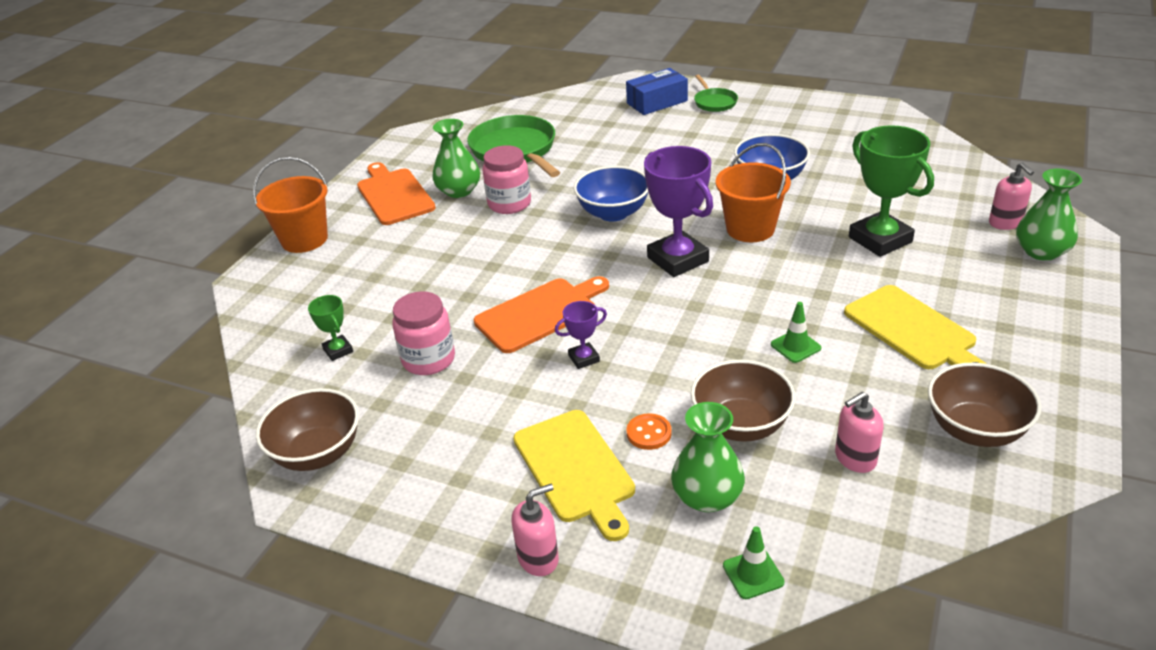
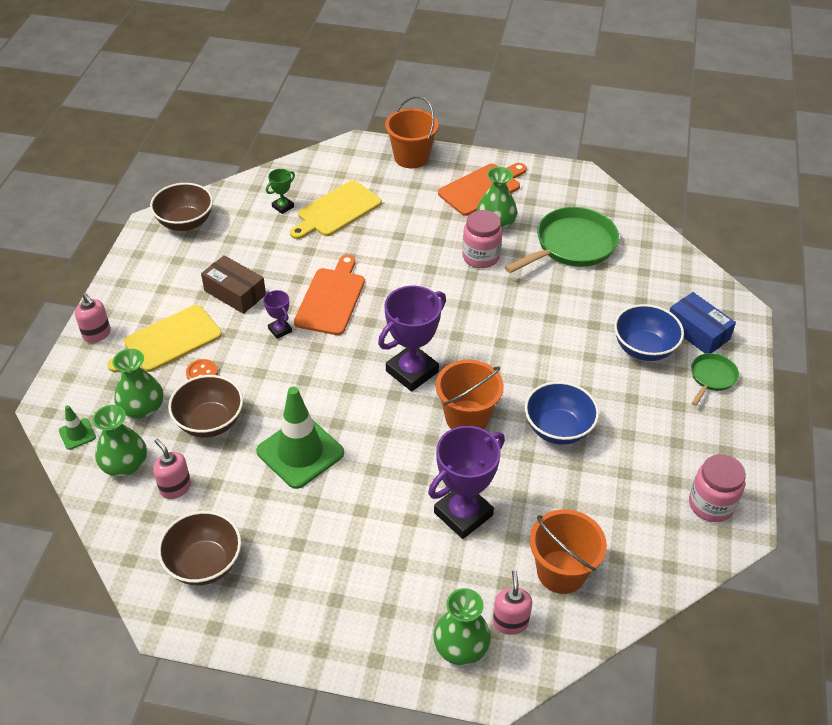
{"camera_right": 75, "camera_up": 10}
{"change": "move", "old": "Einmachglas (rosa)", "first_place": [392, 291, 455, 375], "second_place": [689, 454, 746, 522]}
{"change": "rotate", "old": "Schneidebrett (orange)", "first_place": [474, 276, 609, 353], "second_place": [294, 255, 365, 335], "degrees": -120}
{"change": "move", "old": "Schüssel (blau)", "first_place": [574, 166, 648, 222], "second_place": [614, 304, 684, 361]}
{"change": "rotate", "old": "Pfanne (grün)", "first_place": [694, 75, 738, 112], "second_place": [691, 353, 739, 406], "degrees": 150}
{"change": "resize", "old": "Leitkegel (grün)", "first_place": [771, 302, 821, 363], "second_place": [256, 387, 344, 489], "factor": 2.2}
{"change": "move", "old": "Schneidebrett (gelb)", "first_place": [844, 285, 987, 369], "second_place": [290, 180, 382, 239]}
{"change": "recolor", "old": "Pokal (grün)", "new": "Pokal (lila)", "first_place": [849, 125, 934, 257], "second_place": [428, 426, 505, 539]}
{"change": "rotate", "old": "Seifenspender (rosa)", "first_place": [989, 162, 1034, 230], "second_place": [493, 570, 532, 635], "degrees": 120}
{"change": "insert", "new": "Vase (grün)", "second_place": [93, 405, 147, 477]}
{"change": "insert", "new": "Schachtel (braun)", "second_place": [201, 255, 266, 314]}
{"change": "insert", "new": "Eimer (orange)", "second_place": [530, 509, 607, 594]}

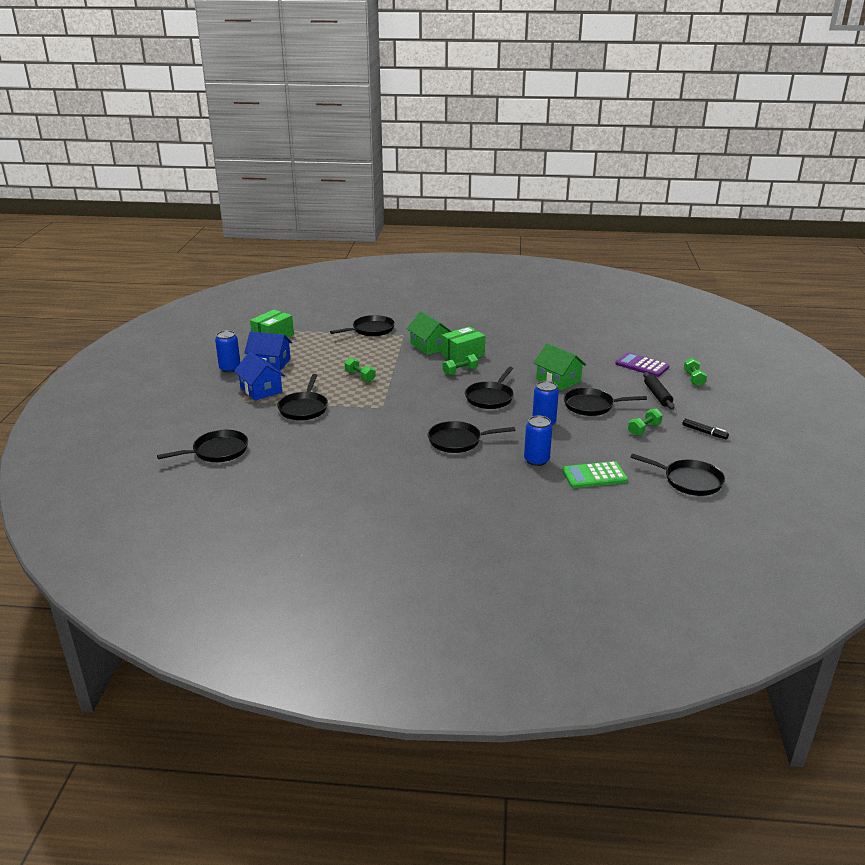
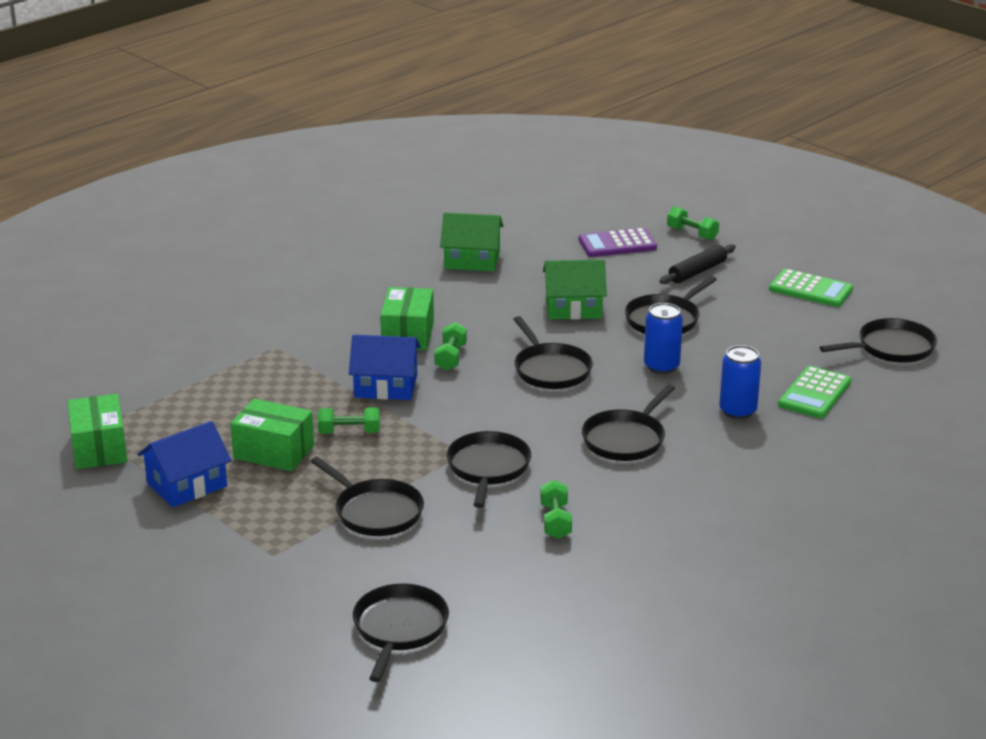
{"camera_right": -50, "camera_up": 0}
{"change": "delete", "old": "Dose (blau)", "first_place": [215, 330, 241, 373]}
{"change": "move", "old": "Haus (blau)", "first_place": [234, 352, 285, 401], "second_place": [349, 335, 421, 400]}
{"change": "move", "old": "Pfanne (schwarz)", "first_place": [330, 315, 395, 336], "second_place": [447, 431, 531, 508]}
{"change": "move", "old": "Haus (grün)", "first_place": [407, 311, 452, 355], "second_place": [440, 213, 503, 271]}
{"change": "move", "old": "Hantel (grün)", "first_place": [628, 408, 663, 436], "second_place": [540, 480, 572, 539]}
{"change": "rotate", "old": "Nudelholz (schwarz)", "first_place": [643, 372, 675, 409], "second_place": [659, 244, 736, 284], "degrees": -75}
{"change": "replace", "old": "Filzstift (schwarz)", "new": "Taschenrechner (grün)", "first_place": [682, 418, 729, 439], "second_place": [769, 269, 853, 307]}
{"change": "insert", "new": "Schachtel (grün)", "second_place": [230, 399, 314, 471]}

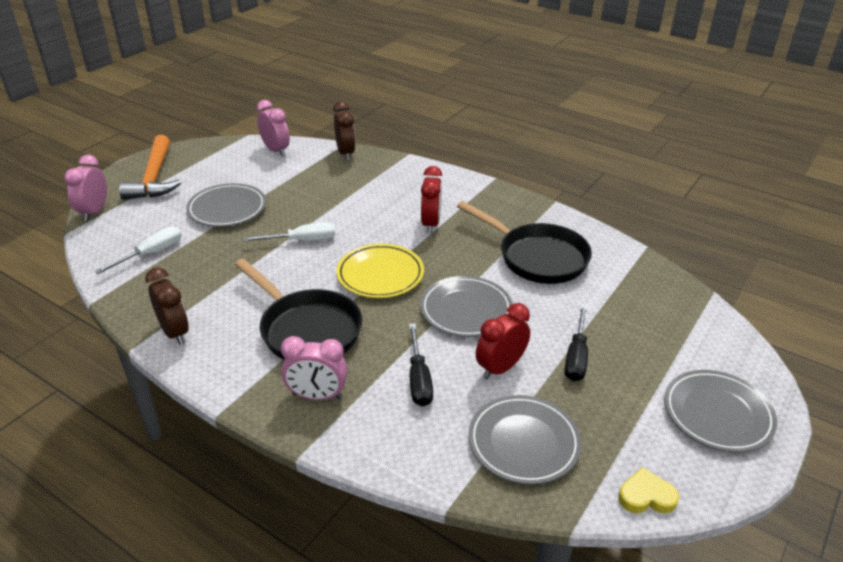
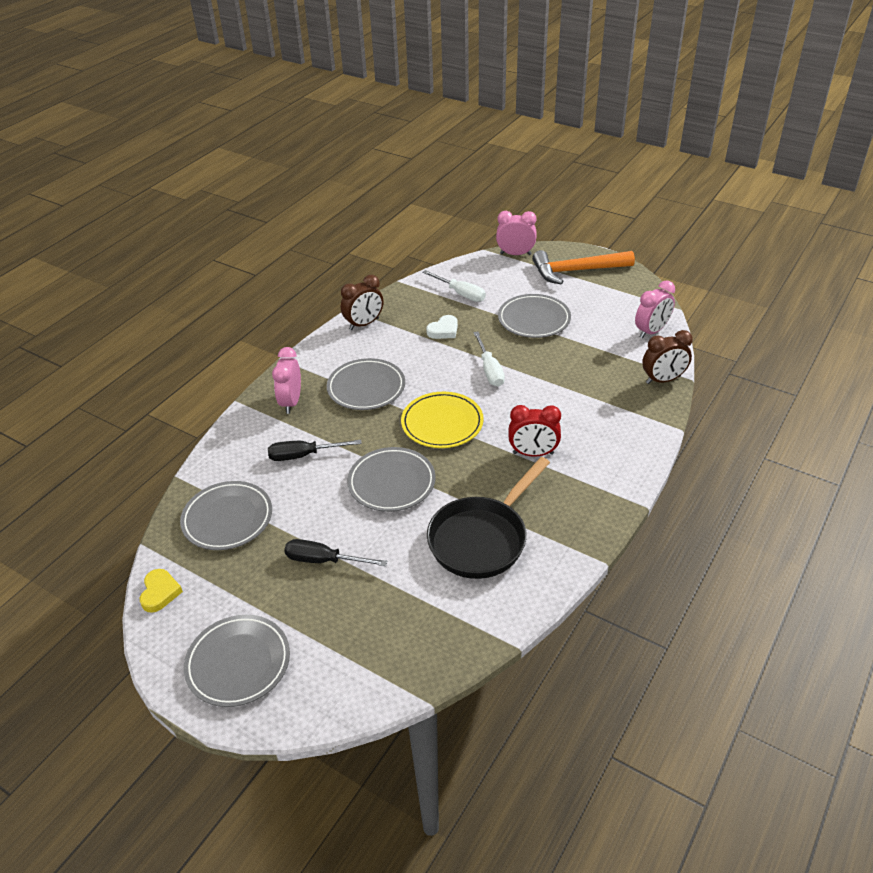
{"camera_right": 90, "camera_up": 5}
{"change": "replace", "old": "Pfanne (schwarz)", "new": "Teller (grau)", "first_place": [235, 259, 362, 360], "second_place": [327, 358, 405, 410]}
{"change": "delete", "old": "Wecker (rot)", "first_place": [476, 303, 530, 379]}
{"change": "insert", "new": "Herz (weiß)", "second_place": [426, 315, 458, 339]}

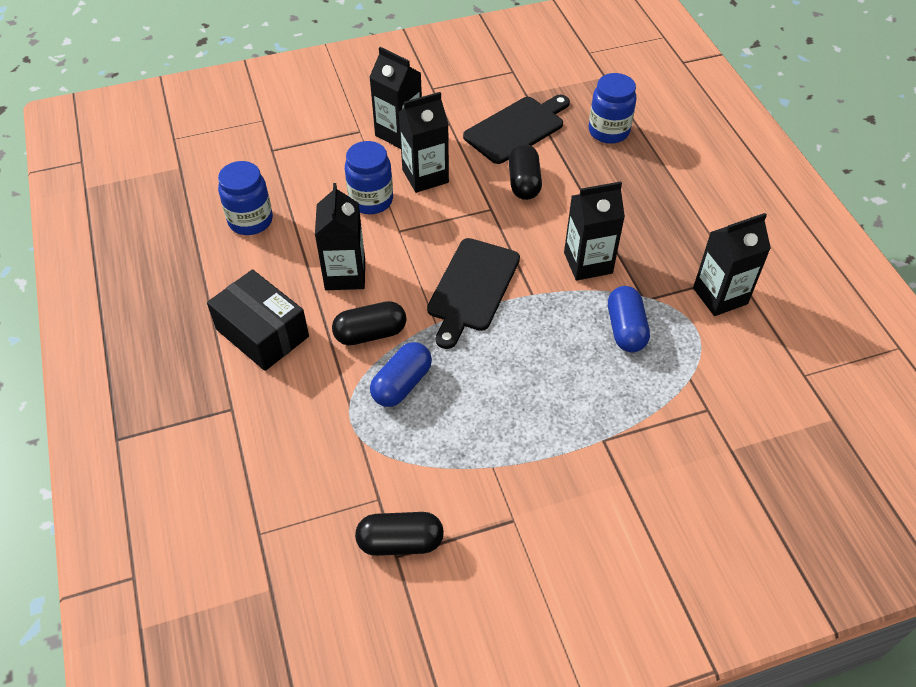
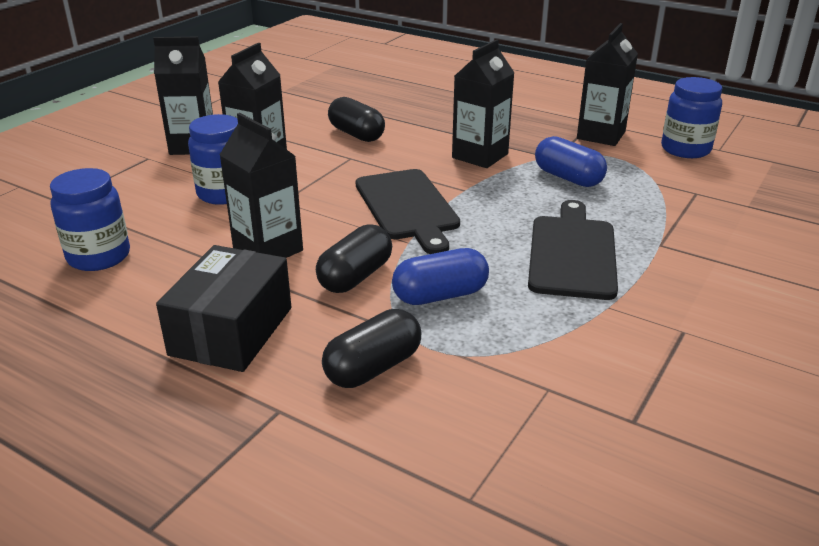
{"camera_right": -40, "camera_up": -20}
{"change": "rotate", "old": "Schachtel (schwarz)", "first_place": [207, 269, 309, 371], "second_place": [156, 245, 291, 372], "degrees": -75}
{"change": "move", "old": "Kapsel (schwarz)", "first_place": [355, 512, 444, 556], "second_place": [322, 309, 421, 388]}
{"change": "rotate", "old": "Kapsel (blau)", "first_place": [370, 342, 432, 407], "second_place": [392, 248, 489, 305], "degrees": 75}
{"change": "move", "old": "Schneidebrett (schwarz)", "first_place": [463, 95, 570, 164], "second_place": [528, 200, 618, 300]}
{"change": "move", "old": "Einmachglas (blau)", "first_place": [589, 73, 636, 144], "second_place": [661, 77, 722, 158]}

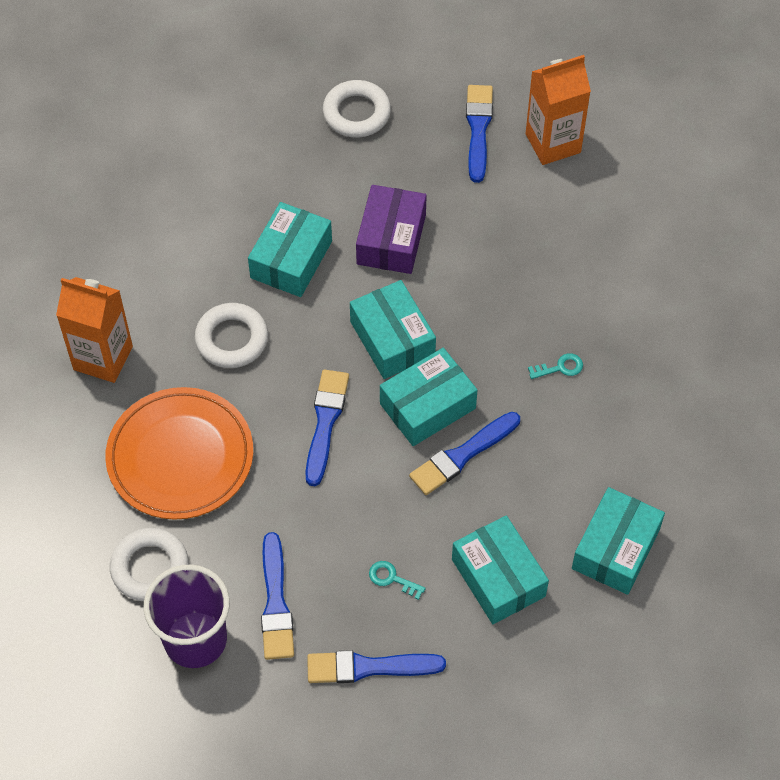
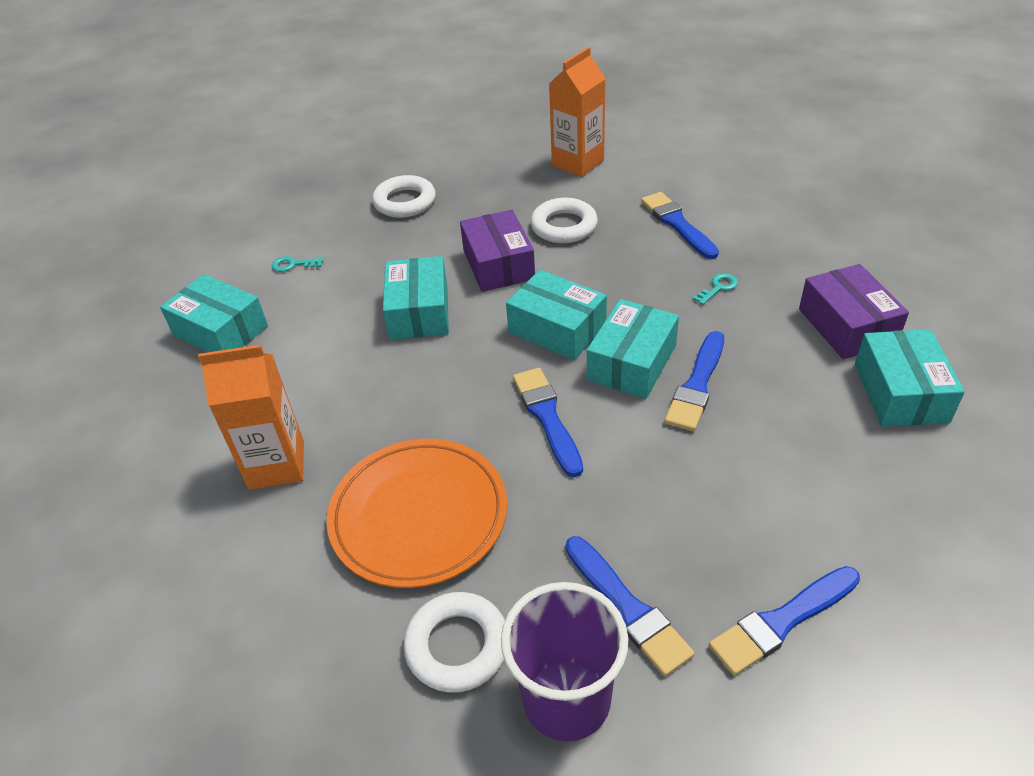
{"camera_right": -25, "camera_up": -15}
{"change": "move", "old": "Ring (weiß)", "first_place": [195, 303, 268, 368], "second_place": [530, 198, 598, 243]}
{"change": "move", "old": "Schlüssel (türkis)", "first_place": [369, 561, 426, 600], "second_place": [272, 256, 323, 272]}
{"change": "move", "old": "Schachtel (türkis)", "first_place": [452, 515, 549, 624], "second_place": [160, 274, 268, 352]}
{"change": "move", "old": "Pinsel (blau)", "first_place": [466, 85, 493, 183], "second_place": [641, 192, 719, 259]}
{"change": "insert", "new": "Schachtel (lila)", "second_place": [799, 264, 909, 359]}

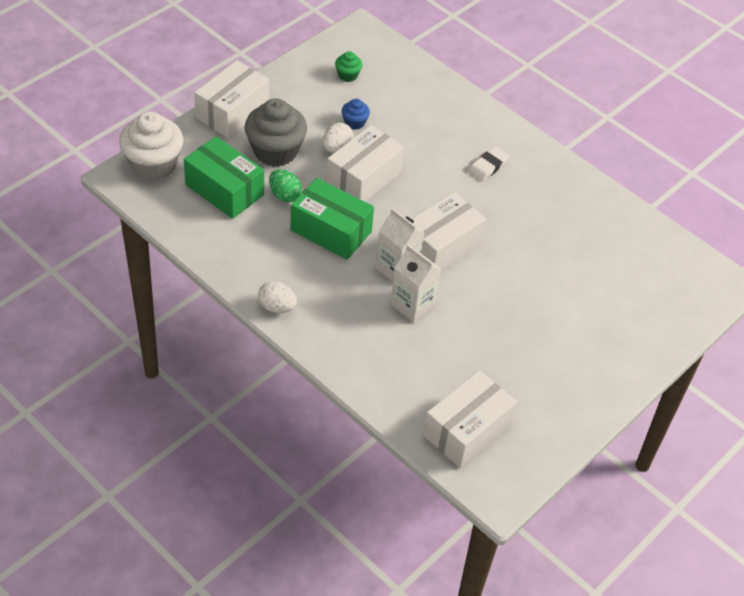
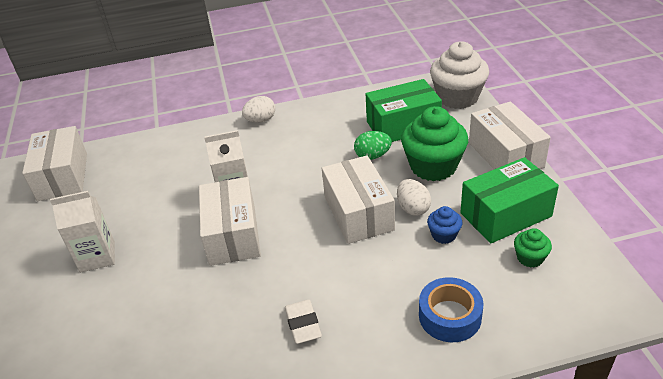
{"camera_right": 130, "camera_up": -10}
{"change": "recolor", "old": "Muffin (grau)", "new": "Muffin (grün)", "first_place": [245, 98, 307, 167], "second_place": [401, 106, 468, 181]}
{"change": "move", "old": "Schachtel (grün)", "first_place": [290, 178, 374, 260], "second_place": [460, 157, 559, 244]}
{"change": "move", "old": "Getränkekarton (weiß)", "first_place": [390, 244, 441, 323], "second_place": [50, 191, 115, 273]}
{"change": "insert", "new": "Klebeband (blau)", "second_place": [419, 277, 484, 342]}

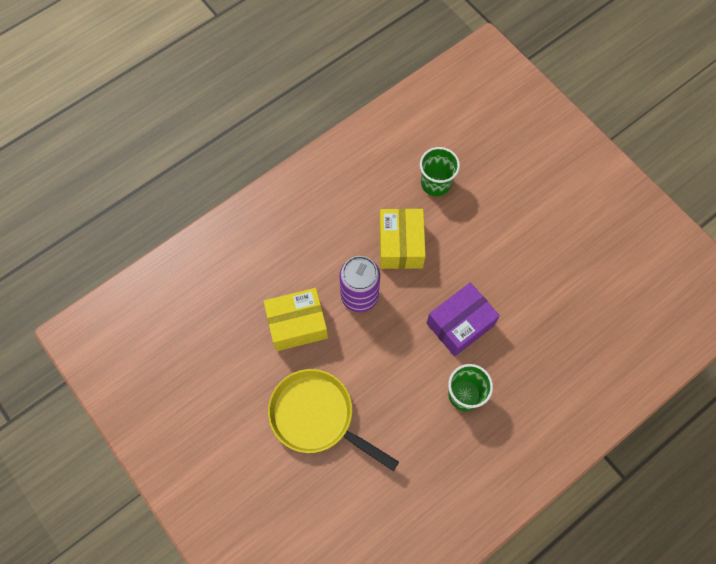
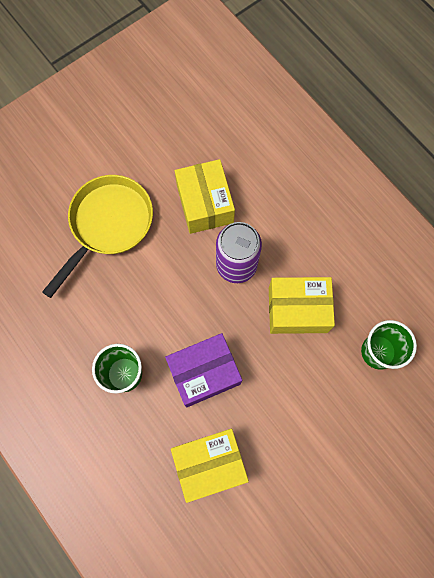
{"camera_right": 90, "camera_up": 5}
{"change": "rotate", "old": "Schachtel (lila)", "first_place": [427, 282, 500, 356], "second_place": [165, 333, 242, 407], "degrees": -75}
{"change": "insert", "new": "Schachtel (gelb)", "second_place": [171, 429, 249, 503]}

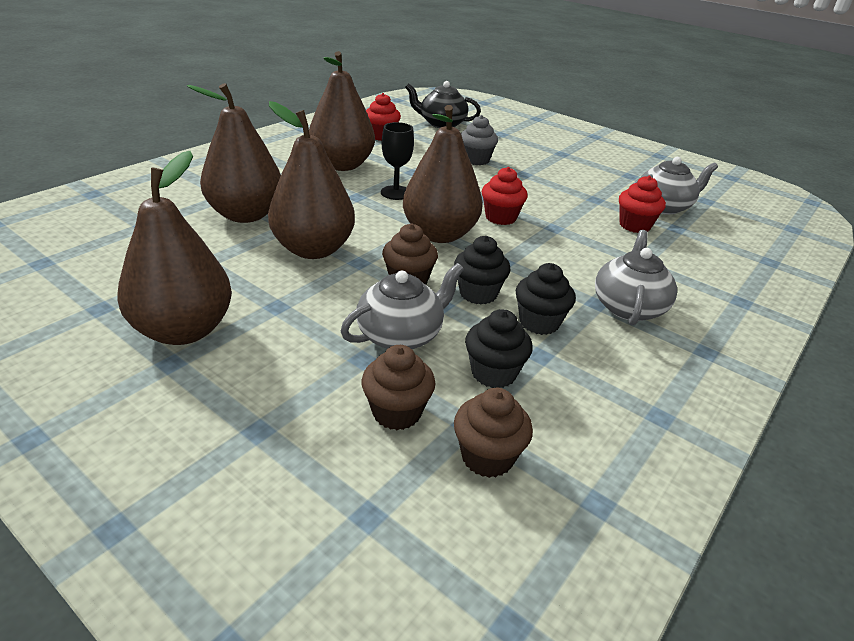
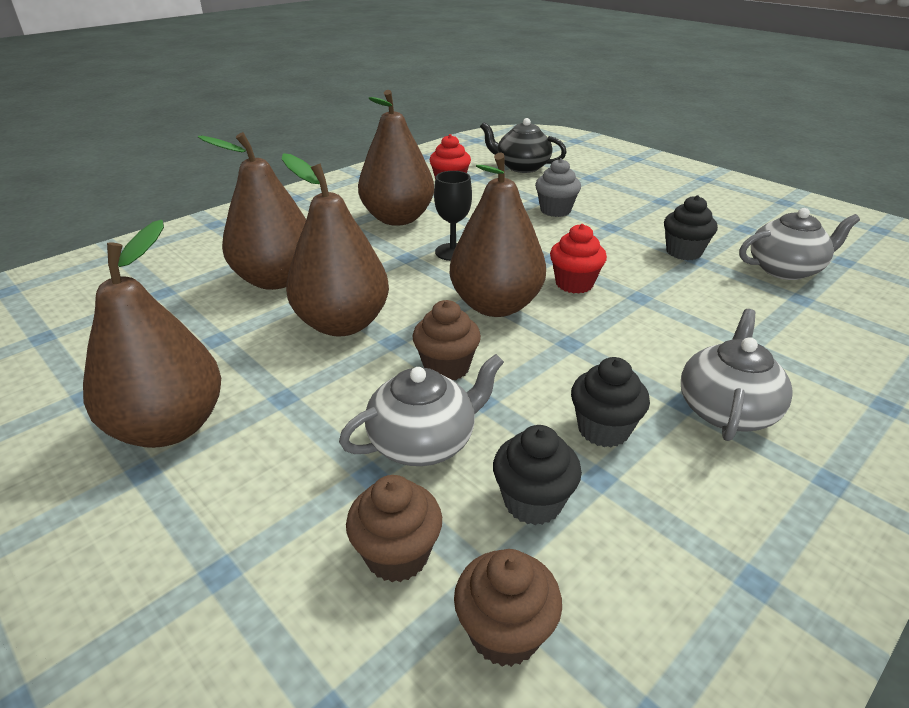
{"camera_right": 10, "camera_up": 0}
{"change": "move", "old": "Muffin (schwarz)", "first_place": [454, 236, 511, 304], "second_place": [664, 195, 718, 260]}
{"change": "delete", "old": "Muffin (rot)", "first_place": [619, 176, 666, 233]}

